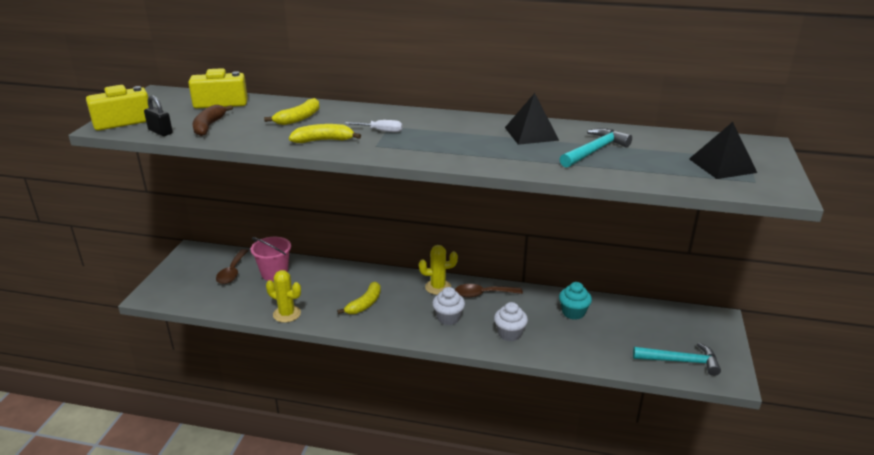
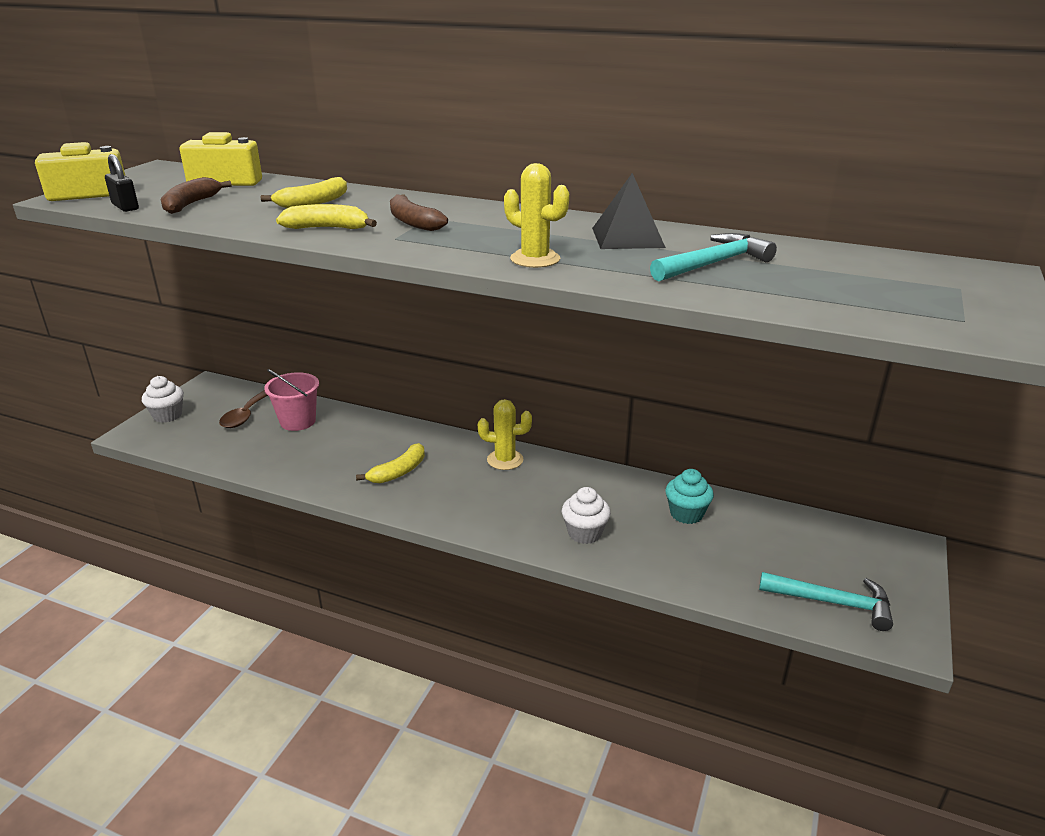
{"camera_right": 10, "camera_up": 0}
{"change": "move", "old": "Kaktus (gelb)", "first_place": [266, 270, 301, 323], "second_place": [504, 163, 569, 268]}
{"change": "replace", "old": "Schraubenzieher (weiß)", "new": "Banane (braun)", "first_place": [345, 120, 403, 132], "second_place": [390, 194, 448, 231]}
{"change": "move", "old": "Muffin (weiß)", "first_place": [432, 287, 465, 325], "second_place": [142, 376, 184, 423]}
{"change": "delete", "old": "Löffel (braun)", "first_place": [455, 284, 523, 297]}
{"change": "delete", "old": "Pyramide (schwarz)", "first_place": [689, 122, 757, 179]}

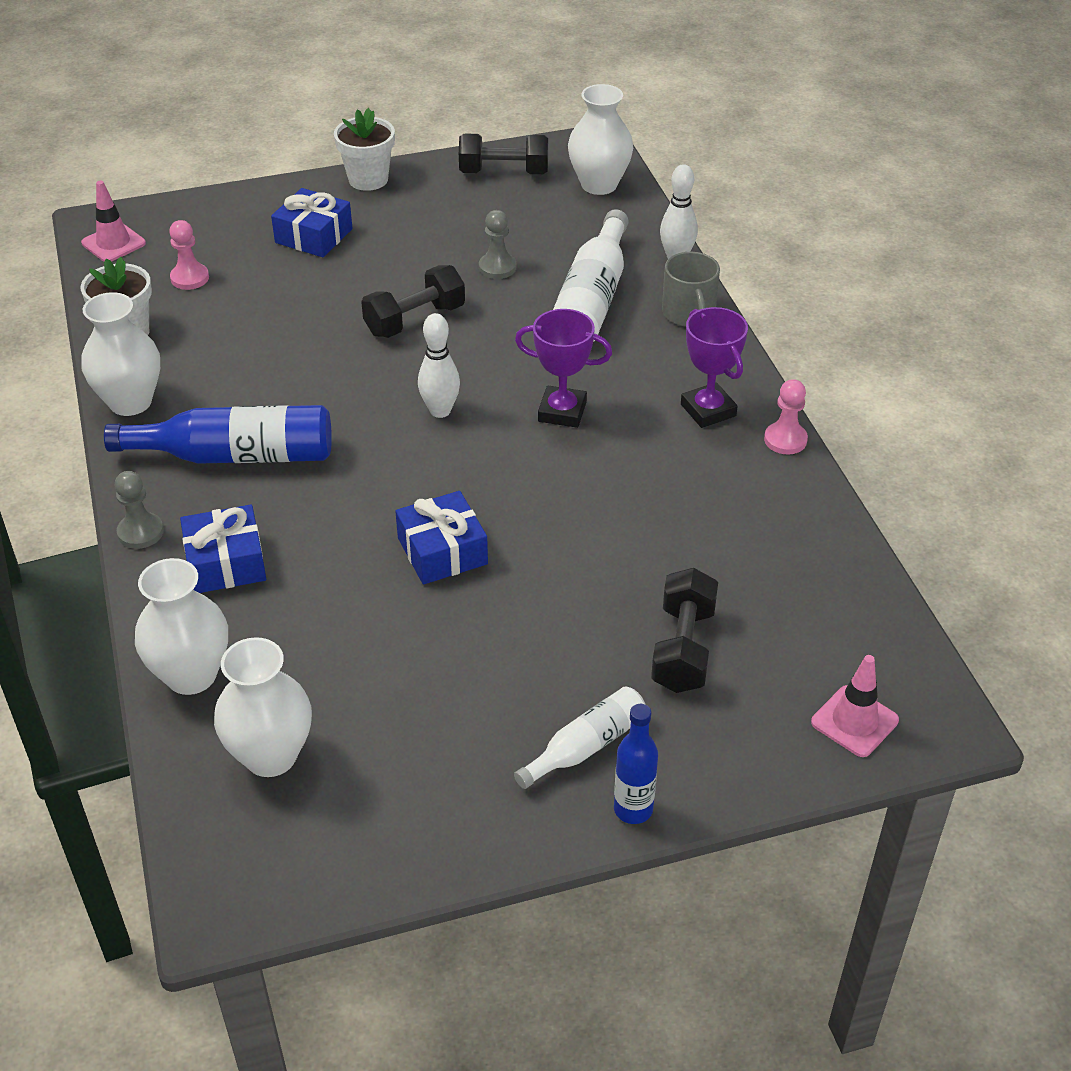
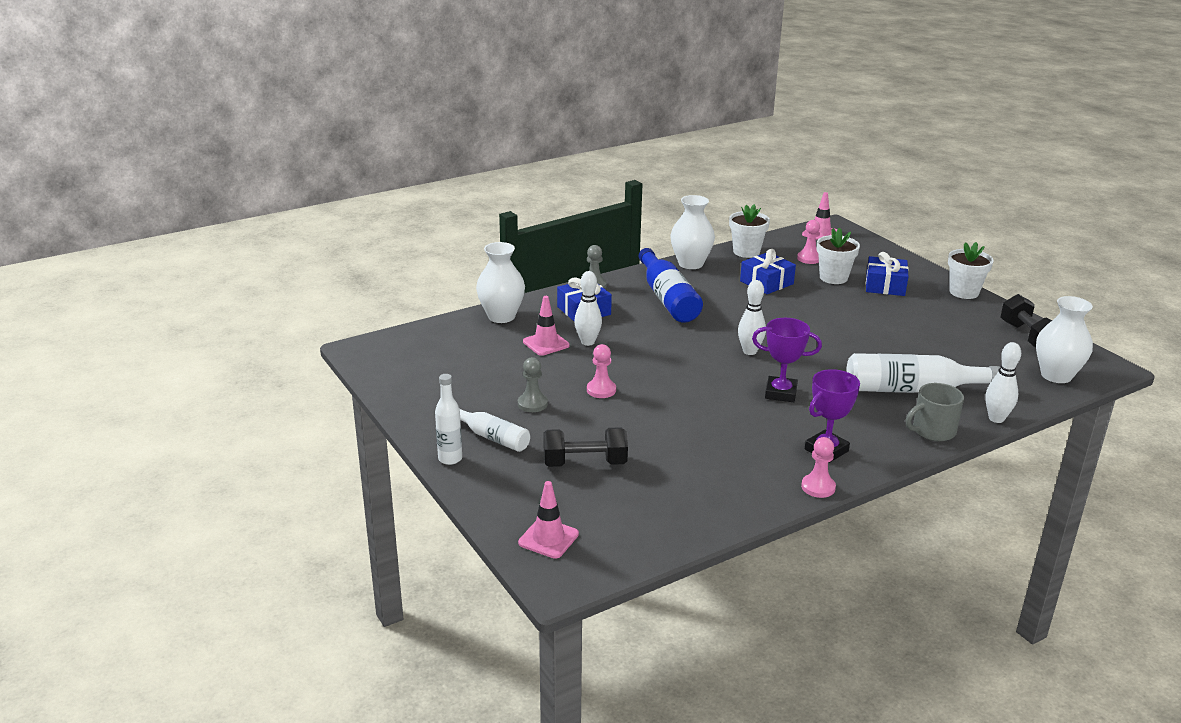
{"camera_right": 75, "camera_up": -15}
{"change": "delete", "old": "Vase (weiß)", "first_place": [214, 637, 312, 777]}
{"change": "delete", "old": "Hantel (schwarz)", "first_place": [361, 265, 465, 338]}
{"change": "move", "old": "Geschenk (blau)", "first_place": [395, 491, 488, 585], "second_place": [740, 249, 796, 294]}
{"change": "move", "old": "Bauer (grau)", "first_place": [479, 210, 516, 279], "second_place": [518, 357, 548, 412]}
{"change": "rotate", "old": "Pokal (lila)", "first_place": [515, 309, 612, 428], "second_place": [752, 318, 822, 402], "degrees": -75}
{"change": "recolor", "old": "Flasche (blau)", "new": "Flasche (weiß)", "first_place": [614, 704, 658, 824], "second_place": [435, 374, 462, 465]}
{"change": "insert", "new": "Leitkegel (rosa)", "second_place": [523, 296, 570, 356]}
{"change": "insert", "new": "Bowlingkegel (weiß)", "second_place": [574, 271, 602, 346]}
{"change": "insert", "new": "Bauer (rosa)", "second_place": [587, 344, 616, 398]}
{"change": "insert", "new": "Blumentopf (weiß)", "second_place": [817, 228, 860, 284]}

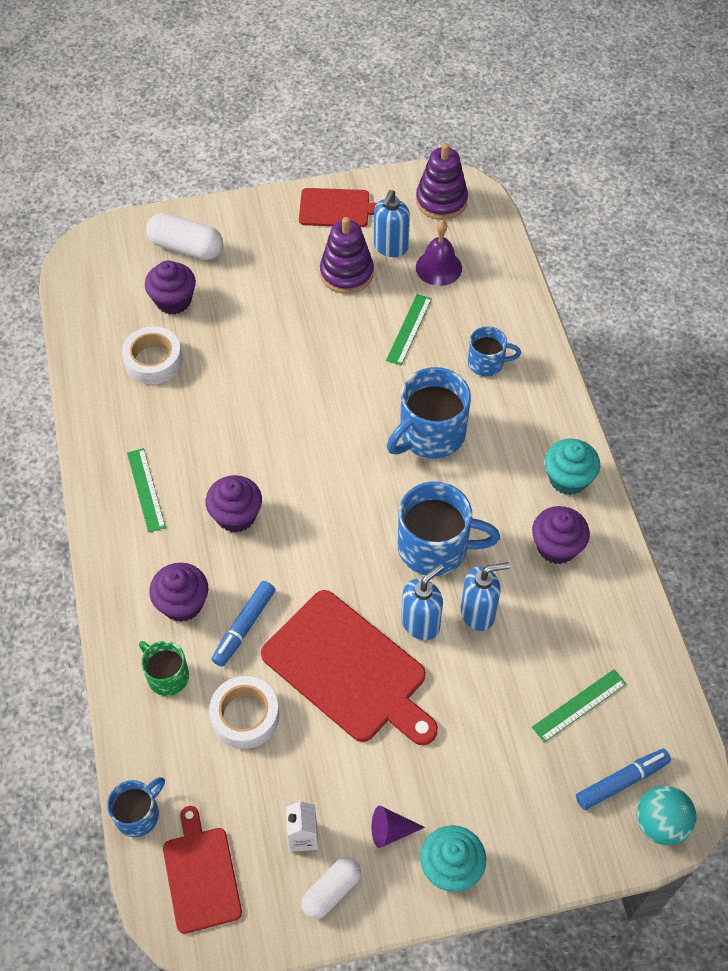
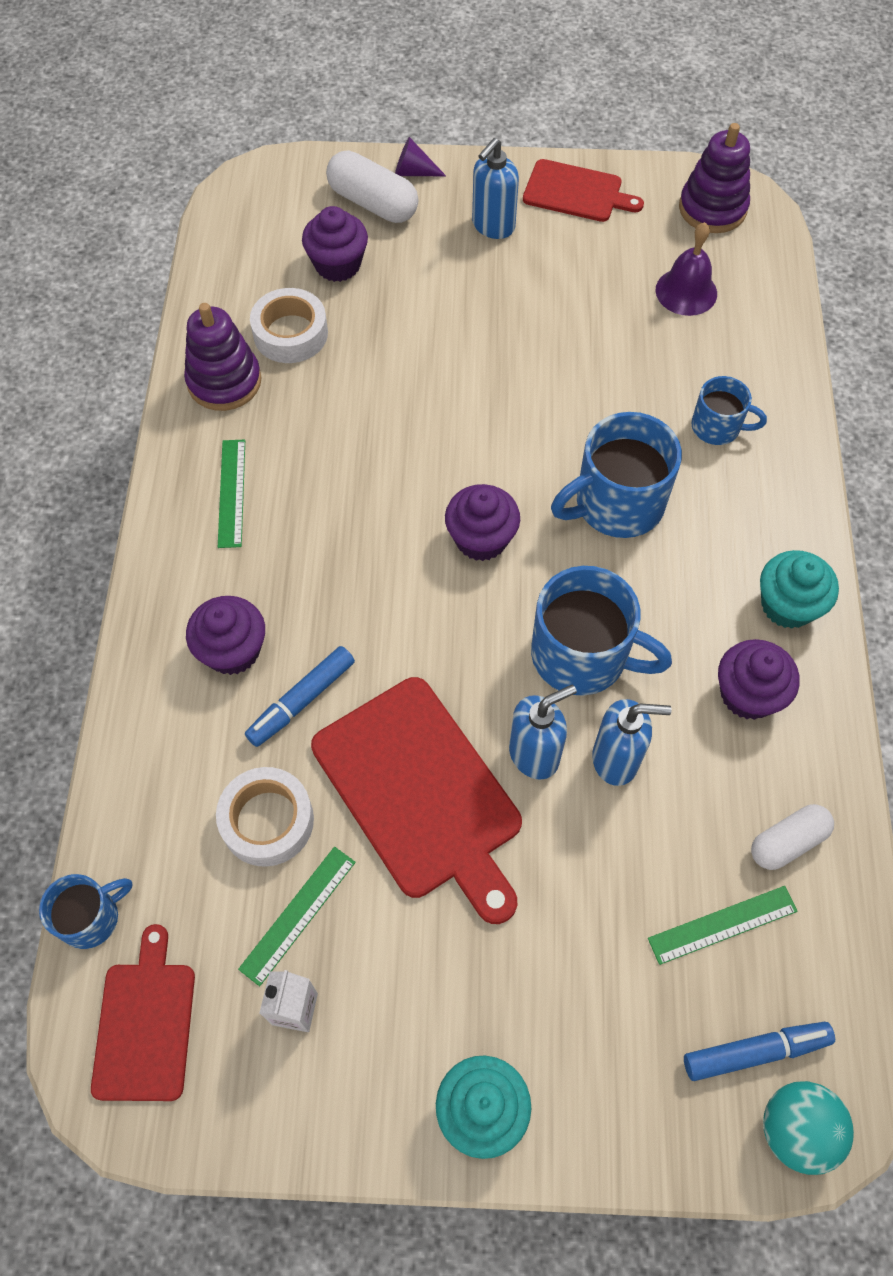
{"camera_right": 15, "camera_up": 5}
{"change": "delete", "old": "Tasse (grün)", "first_place": [139, 641, 189, 696]}
{"change": "move", "old": "Muffin (lila)", "first_place": [206, 475, 262, 533], "second_place": [445, 484, 520, 561]}
{"change": "move", "old": "Kapsel (weiß)", "first_place": [301, 857, 361, 919], "second_place": [751, 804, 834, 870]}
{"change": "move", "old": "Stapelspielzeug (lila)", "first_place": [320, 217, 374, 294], "second_place": [184, 303, 262, 411]}
{"change": "move", "old": "Kegel (lila)", "first_place": [372, 806, 425, 848], "second_place": [395, 137, 446, 176]}
{"change": "move", "old": "Seifenspender (blau)", "first_place": [374, 190, 410, 257], "second_place": [472, 138, 519, 239]}
{"change": "move", "old": "Lineal (grün)", "first_place": [386, 294, 432, 366], "second_place": [238, 847, 356, 986]}

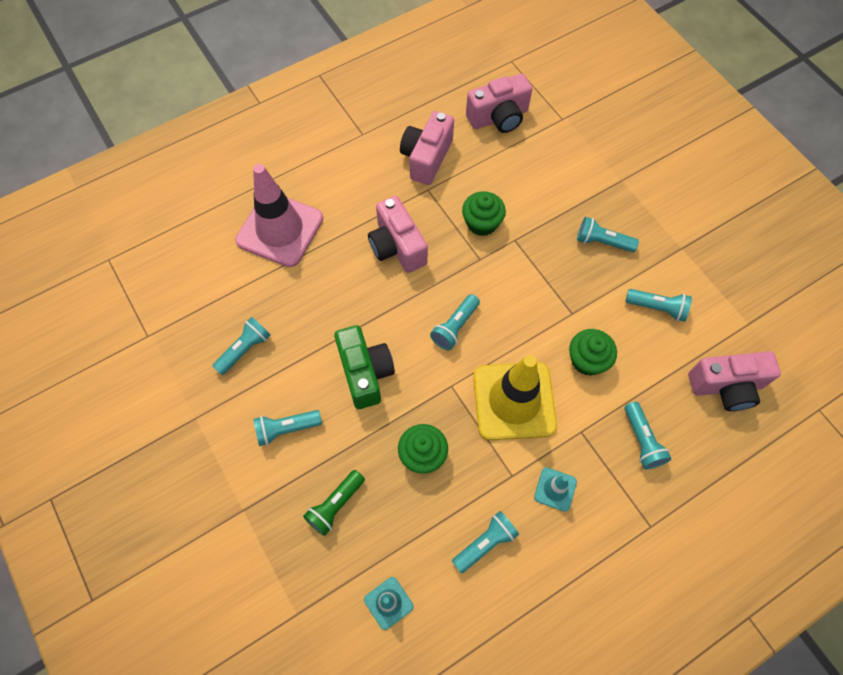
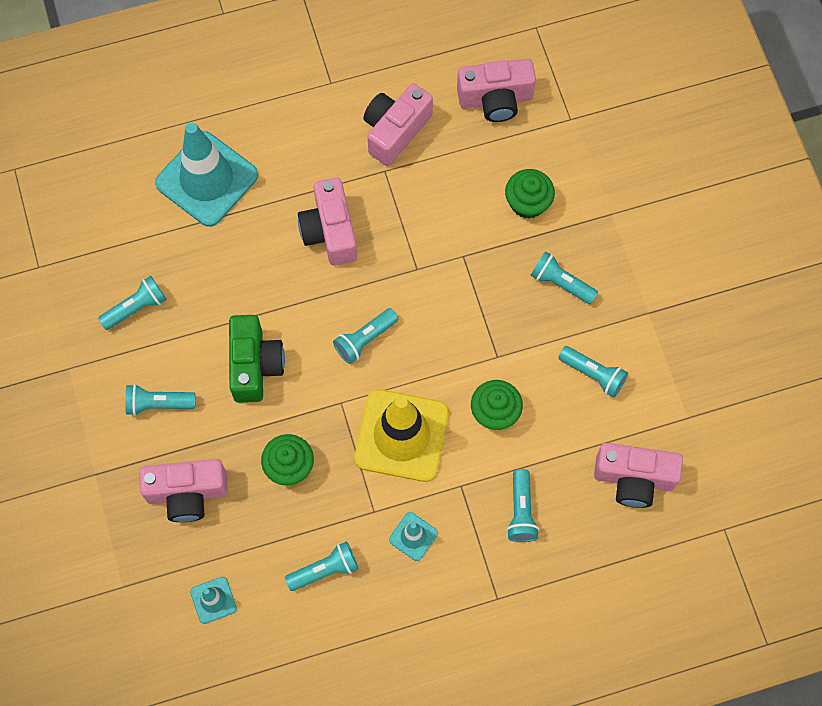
{"camera_right": 15, "camera_up": 5}
{"change": "recolor", "old": "Leitkegel (rosa)", "new": "Leitkegel (türkis)", "first_place": [235, 164, 323, 267], "second_place": [155, 122, 258, 227]}
{"change": "replace", "old": "Taschenlampe (grün)", "new": "Kamera (rosa)", "first_place": [303, 470, 365, 536], "second_place": [139, 459, 228, 522]}
{"change": "move", "old": "Muffin (grün)", "first_place": [462, 191, 506, 236], "second_place": [505, 169, 555, 219]}

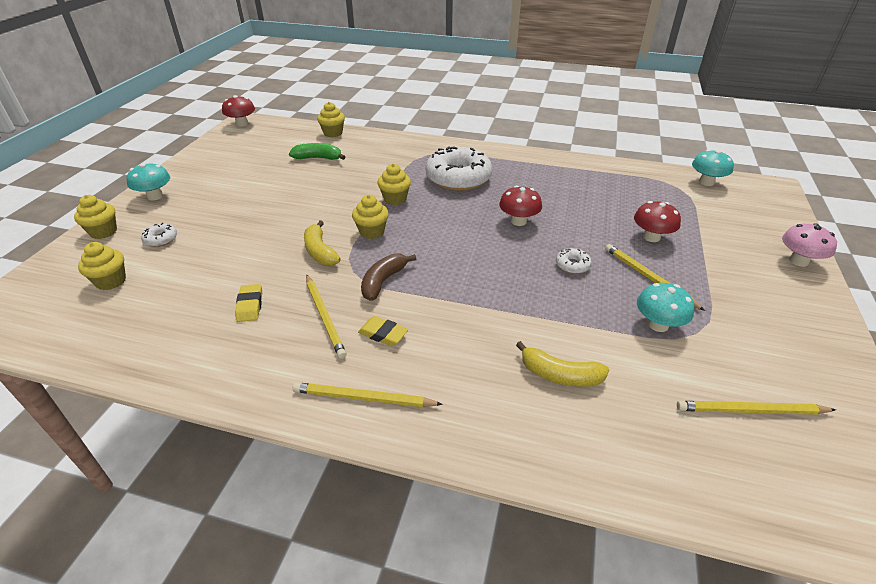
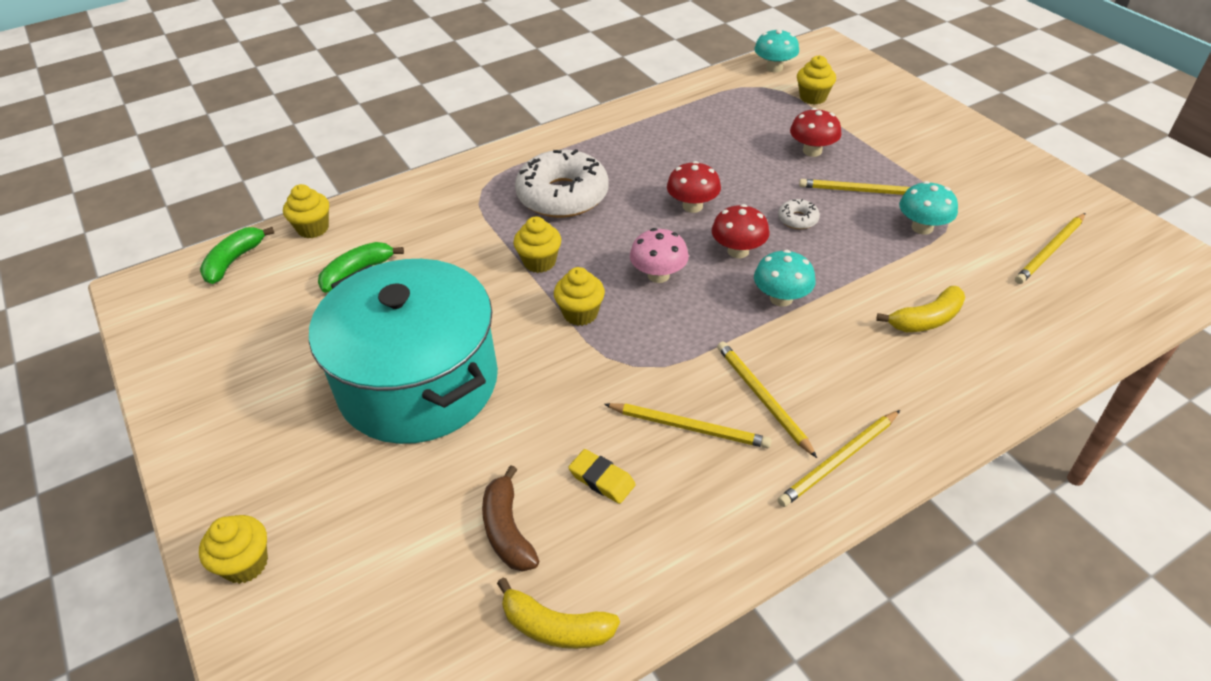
{"camera_right": -45, "camera_up": 5}
{"change": "move", "old": "Muffin (gelb)", "first_place": [78, 242, 126, 290], "second_place": [797, 55, 836, 104]}
{"change": "move", "old": "Pilz (türkis)", "first_place": [127, 162, 170, 200], "second_place": [754, 250, 816, 307]}
{"change": "delete", "old": "Donut (weiß)", "first_place": [141, 223, 177, 247]}
{"change": "move", "old": "Pilz (rot)", "first_place": [222, 95, 255, 127], "second_place": [712, 204, 769, 258]}
{"change": "move", "old": "Banane (gelb)", "first_place": [304, 220, 341, 265], "second_place": [497, 578, 620, 649]}
{"change": "replace", "old": "Radiergummi (gelb)", "new": "Bleistift (gelb)", "first_place": [358, 316, 408, 346], "second_place": [717, 342, 817, 458]}
{"change": "move", "old": "Banane (braun)", "first_place": [361, 253, 416, 301], "second_place": [482, 465, 539, 572]}
{"change": "move", "old": "Pilz (rosa)", "first_place": [782, 223, 837, 267], "second_place": [630, 228, 689, 283]}
{"change": "insert", "new": "Banane (grün)", "second_place": [200, 227, 275, 284]}
{"change": "insert", "new": "Kochtopf (türkis)", "second_place": [309, 259, 498, 444]}

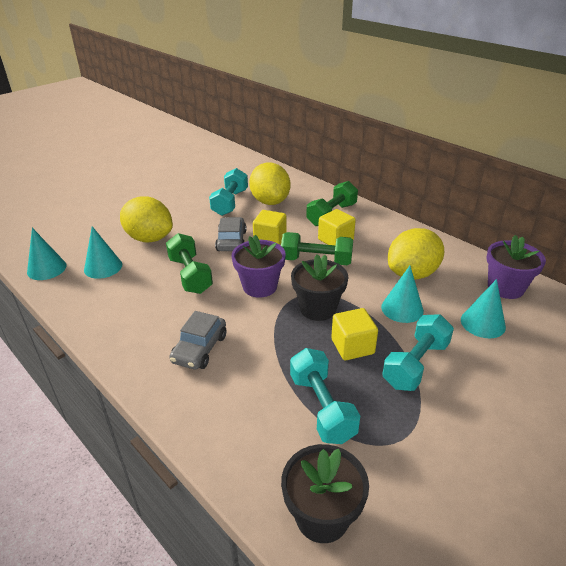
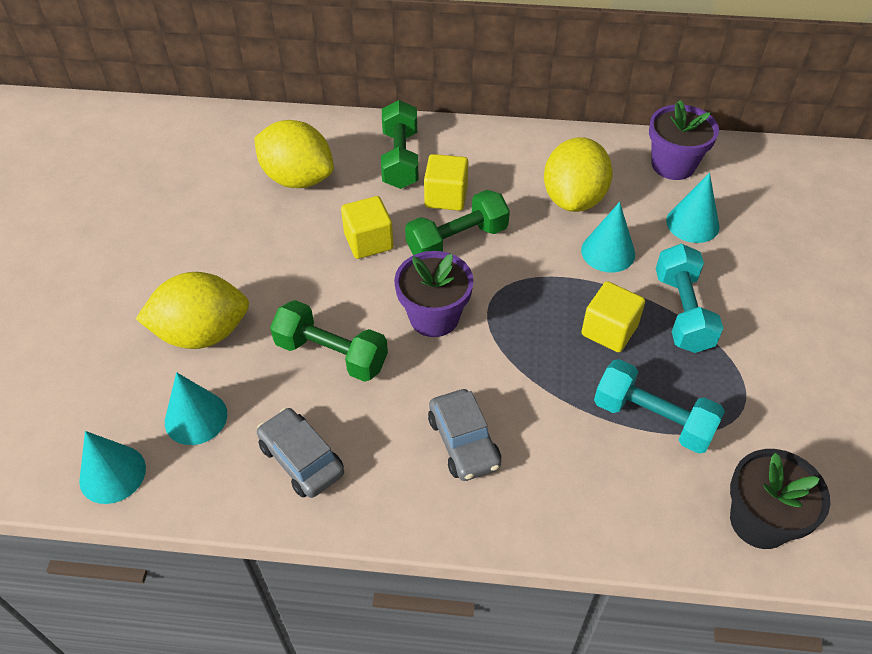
{"camera_right": -40, "camera_up": 15}
{"change": "delete", "old": "Hantel (türkis)", "first_place": [209, 168, 248, 216]}
{"change": "move", "old": "Auto (grau)", "first_place": [215, 217, 247, 251], "second_place": [257, 408, 344, 498]}
{"change": "delete", "old": "Blumentopf (schwarz)", "first_place": [291, 254, 348, 321]}

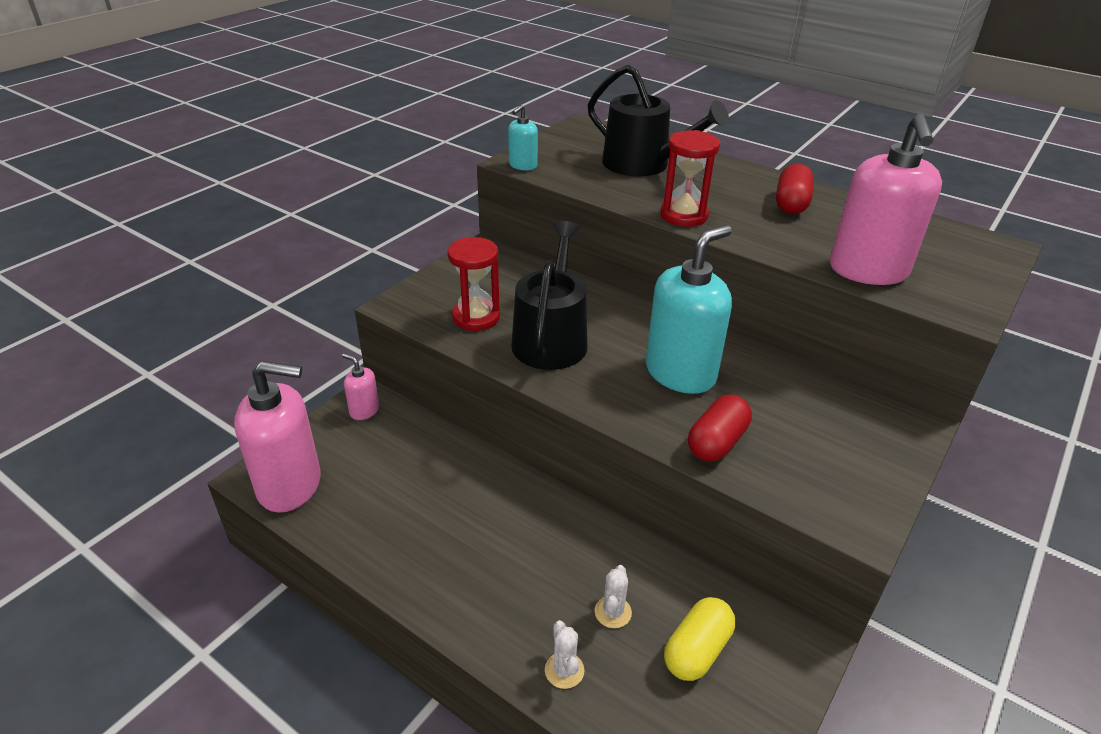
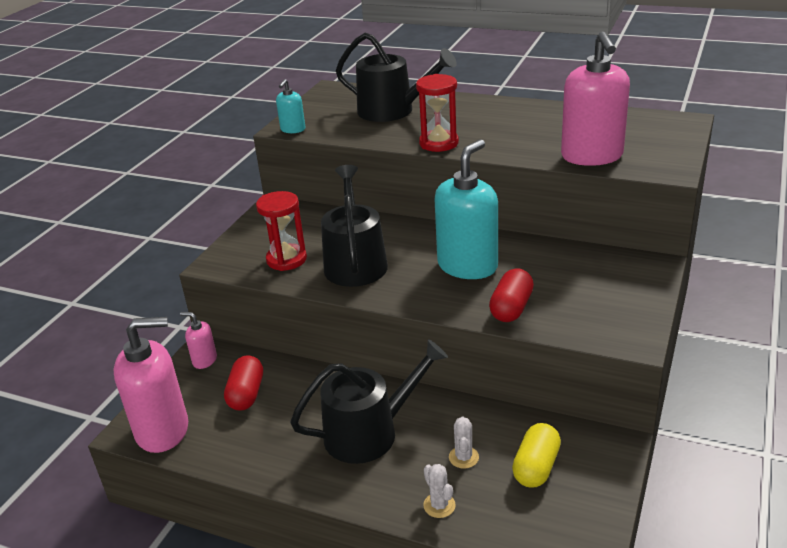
{"camera_right": -10, "camera_up": -5}
{"change": "move", "old": "Kapsel (rot)", "first_place": [776, 164, 814, 214], "second_place": [224, 355, 263, 411]}
{"change": "insert", "new": "Gießkanne (schwarz)", "second_place": [290, 339, 448, 464]}

